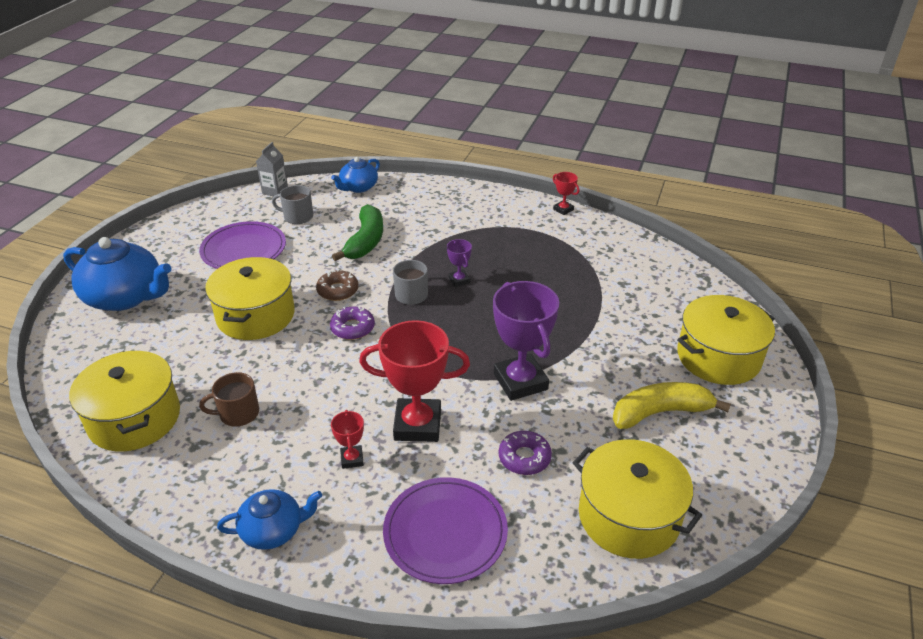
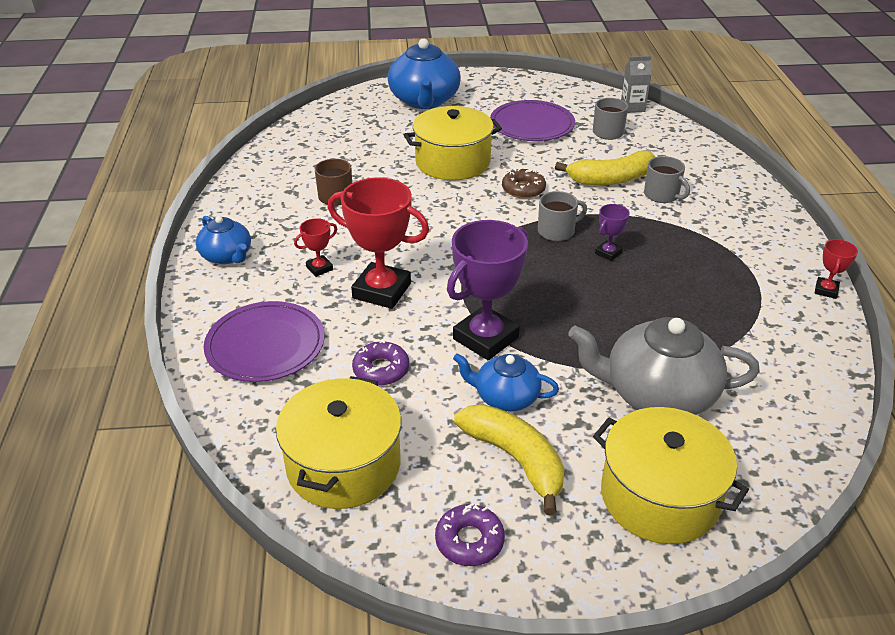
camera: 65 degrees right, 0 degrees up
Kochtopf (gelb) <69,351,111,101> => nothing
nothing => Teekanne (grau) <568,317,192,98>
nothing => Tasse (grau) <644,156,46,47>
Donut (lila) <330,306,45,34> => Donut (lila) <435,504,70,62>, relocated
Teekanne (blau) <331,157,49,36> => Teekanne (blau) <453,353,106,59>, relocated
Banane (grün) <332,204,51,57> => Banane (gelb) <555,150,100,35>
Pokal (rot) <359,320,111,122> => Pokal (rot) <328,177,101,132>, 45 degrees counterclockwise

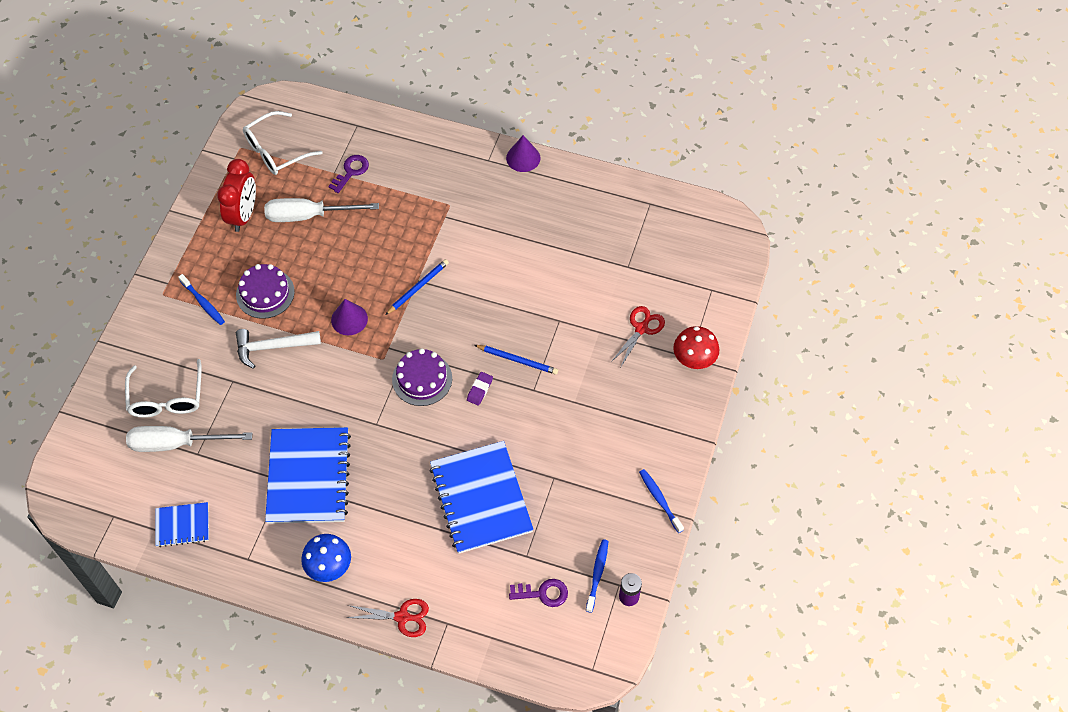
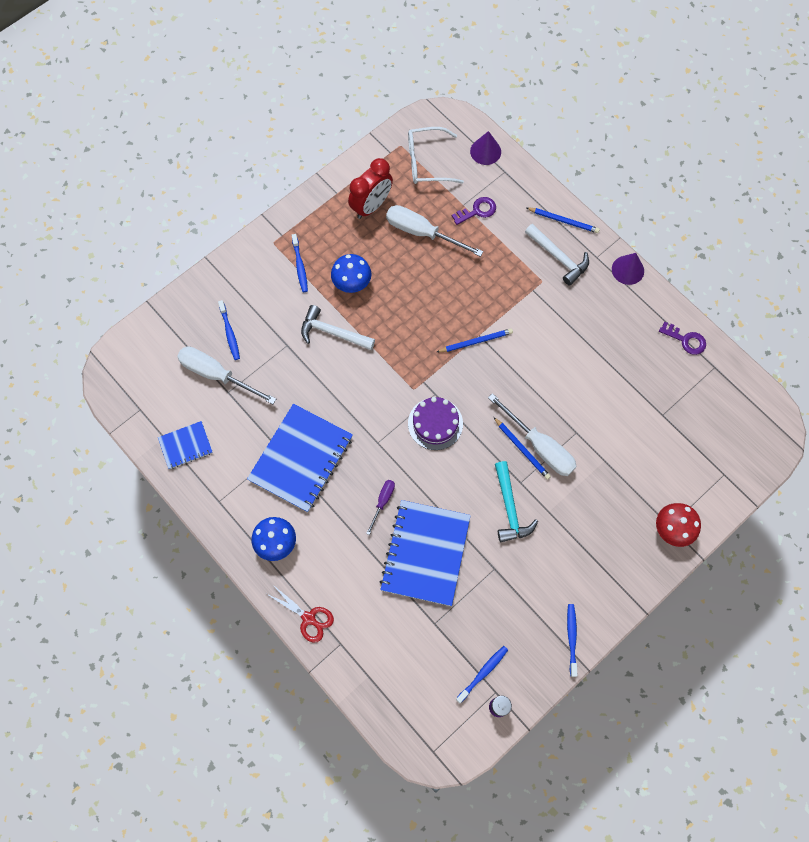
camera: 30 degrees right, 10 degrees up
Radiergummi (lila) <467,372,26,34> => nothing
Schere (rot) <611,306,54,61> => nothing
nothing => Schraubenzieher (lila) <366,480,29,55>
nothing => Schraubenzieher (weiß) <488,393,89,83>
nothing => Hammer (türkis) <495,461,43,81>
nothing => Hammer (weiß) <525,224,64,62>
nothing => Bleistift (blau) <526,207,74,26>
Kegel (lila) <331,299,37,36> => Kegel (lila) <470,131,31,34>, relocated
Schlüssel (lila) <509,579,59,28> => Schlüssel (lila) <659,322,47,33>, relocated
Brille (weiß) <125,359,77,59> => Zahnbürste (blau) <218,300,22,60>
Kuchen (lila) <236,264,59,55> => Pilz (blau) <331,254,40,39>
Notizbuch (blau) <155,502,54,45> => Notizbuch (blau) <158,421,55,48>, 45 degrees counterclockwise

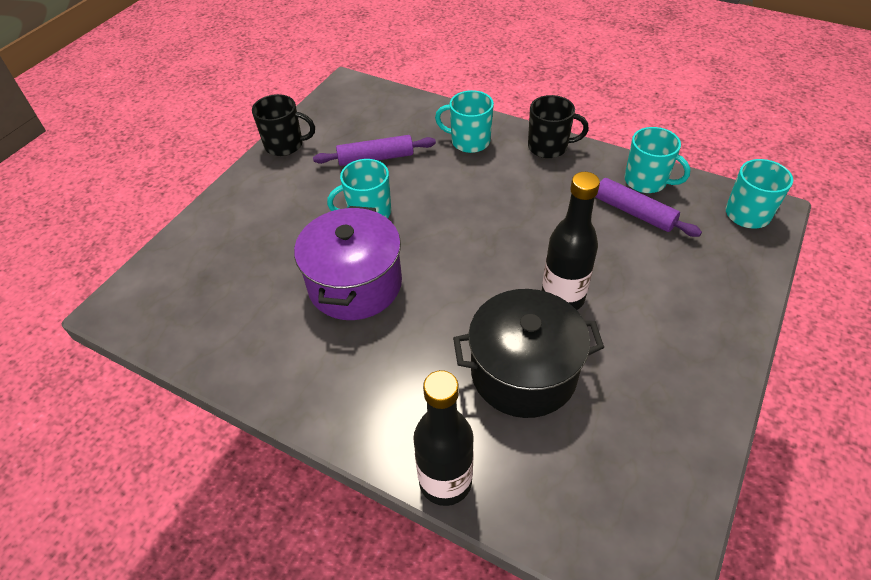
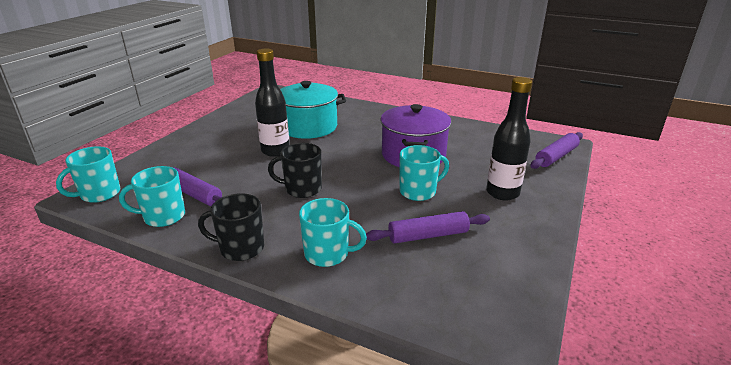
camera: 175 degrees right, 20 degrees down
nothing => Nudelholz (lila) <531,132,52,37>
Tasse (schwarz) <252,94,63,62> => Tasse (schwarz) <268,143,54,55>, relocated
Flasche (schwarz) <413,370,61,136> => Flasche (schwarz) <486,77,46,124>, relocated
Kochtopf (schwarz) <453,289,151,129> => Kochtopf (türkis) <280,81,66,58>
Tasse (türkis) <624,127,67,66> => Tasse (türkis) <119,166,66,61>, 45 degrees counterclockwise

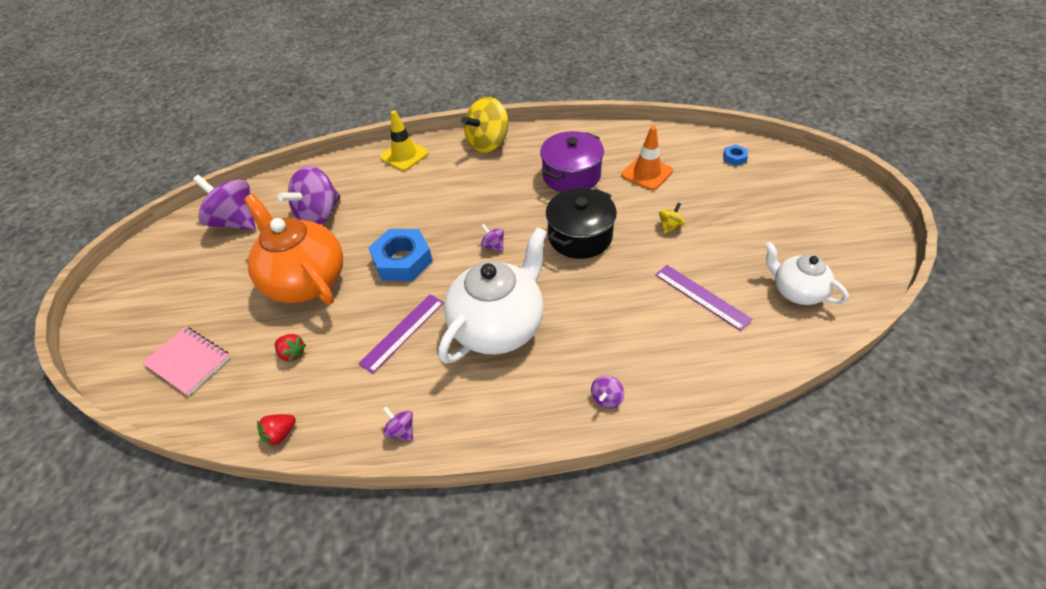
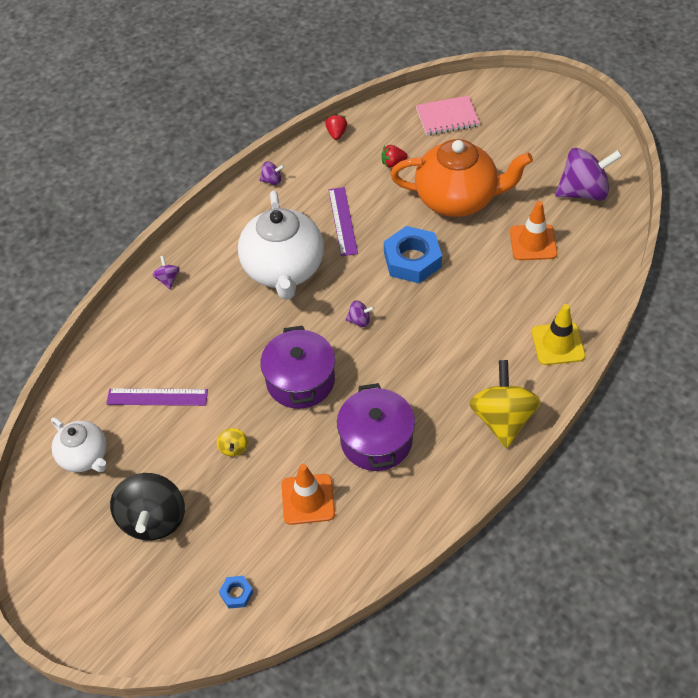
camera: 135 degrees right, 5 degrees up
nothing => Kreisel (schwarz) <110,473,75,67>
Kreisel (lila) <278,166,62,58> => Leitkegel (orange) <510,201,48,59>
Kochtopf (schwarz) <546,188,71,71> => Kochtopf (lila) <260,326,75,83>
Teekanne (weiß) <765,242,84,63> => Teekanne (weiß) <51,417,56,55>, 45 degrees clockwise

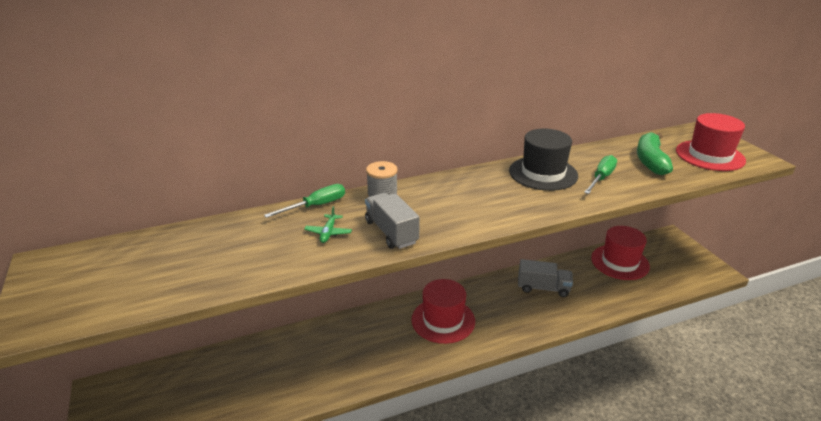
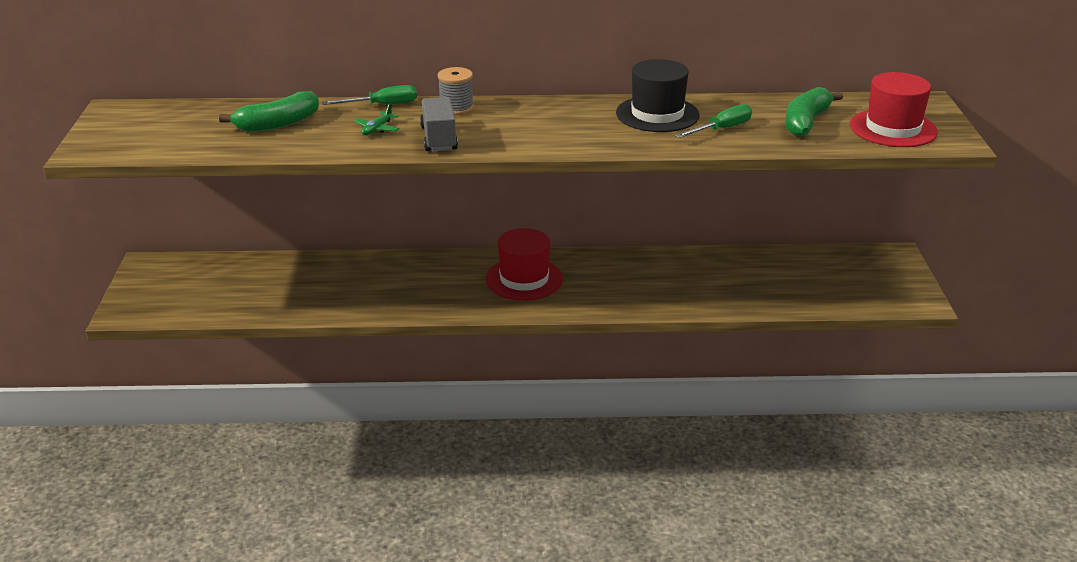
camera: 20 degrees right, 0 degrees up
Lastwagen (grau) <518,259,55,38> => nothing
Hut (rot) <591,226,59,54> => nothing
nothing => Banane (grün) <219,91,100,41>

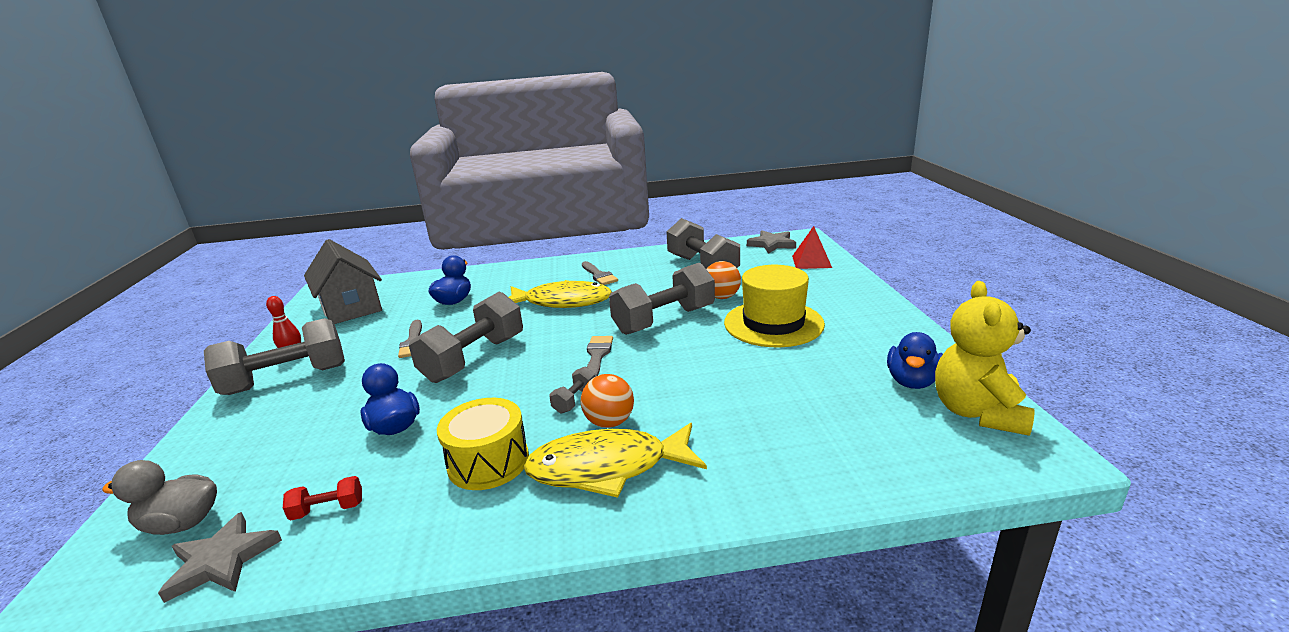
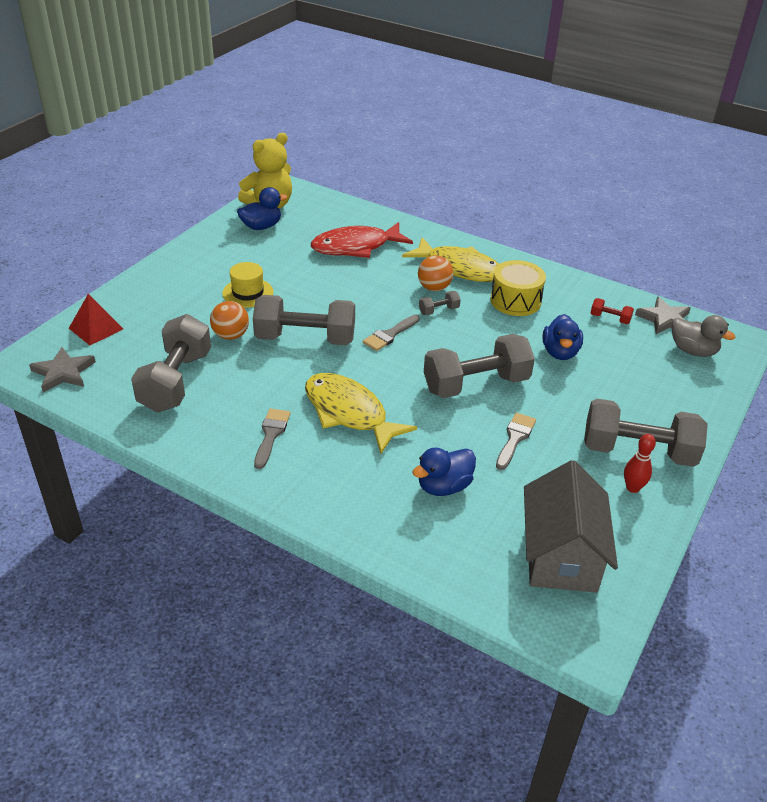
camera: 145 degrees left, 15 degrees up
nothing => Fisch (rot) <311,222,102,36>
Hut (gelb) <724,265,101,82> => Hut (gelb) <222,262,51,46>, x0.60

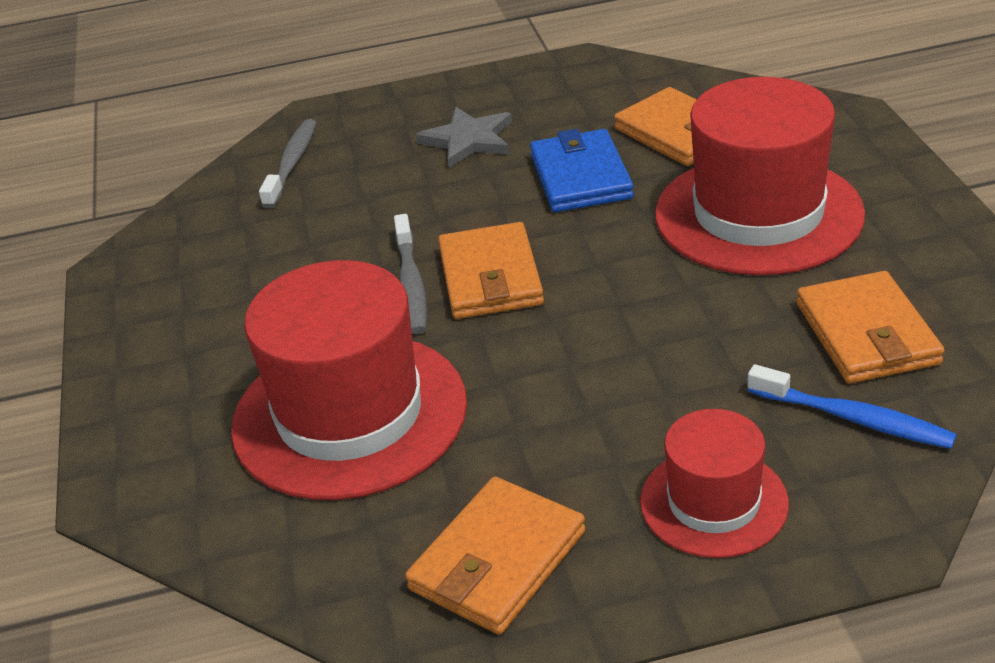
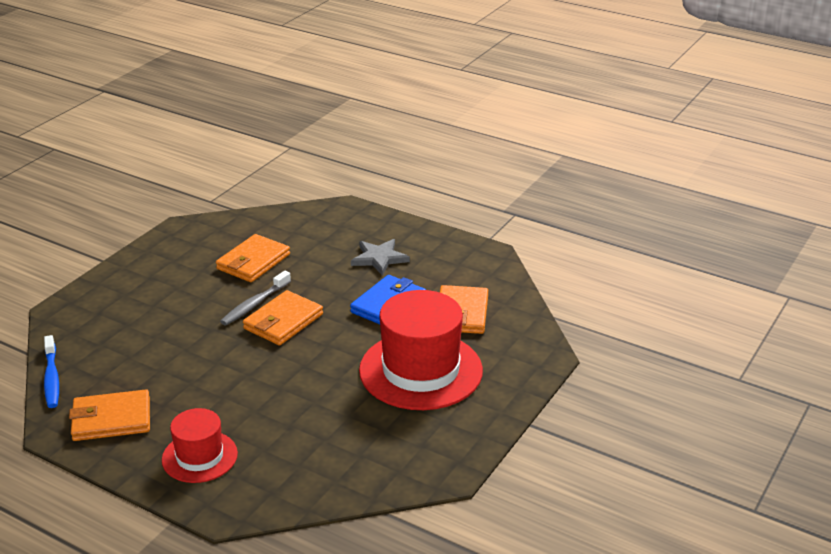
camera: 40 degrees right, 5 degrees down
Hut (rot) <231,260,236,240> => nothing
Zahnbürste (grau) <259,119,58,90> => nothing
Zahnbürste (blau) <748,364,209,85> => Zahnbürste (blau) <44,335,15,73>, relocated
Geldbörse (orange) <797,271,148,113> => Geldbörse (orange) <216,234,74,48>, relocated

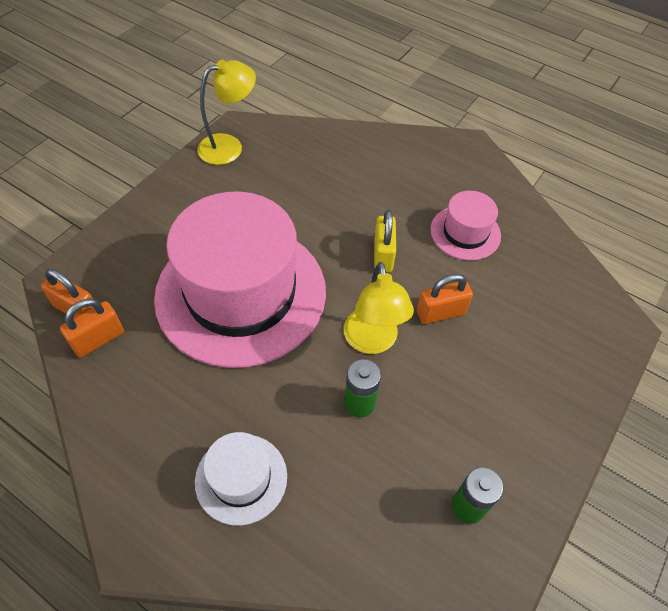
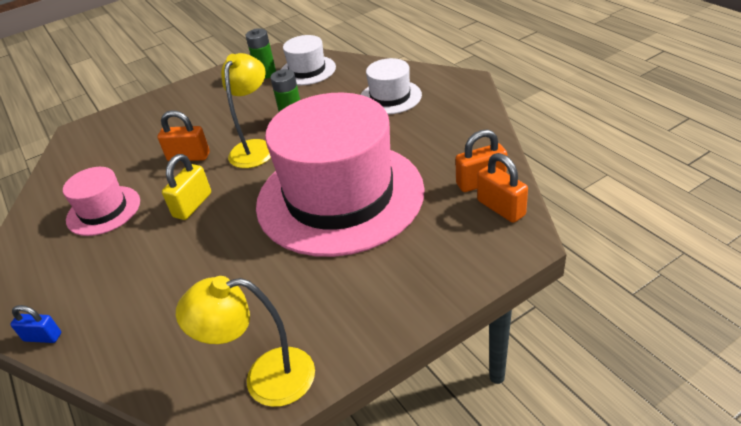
camera: 150 degrees left, 15 degrees down
nothing => Vorhängeschloss (blau) <10,305,51,38>
nothing => Hut (weiß) <281,35,55,50>

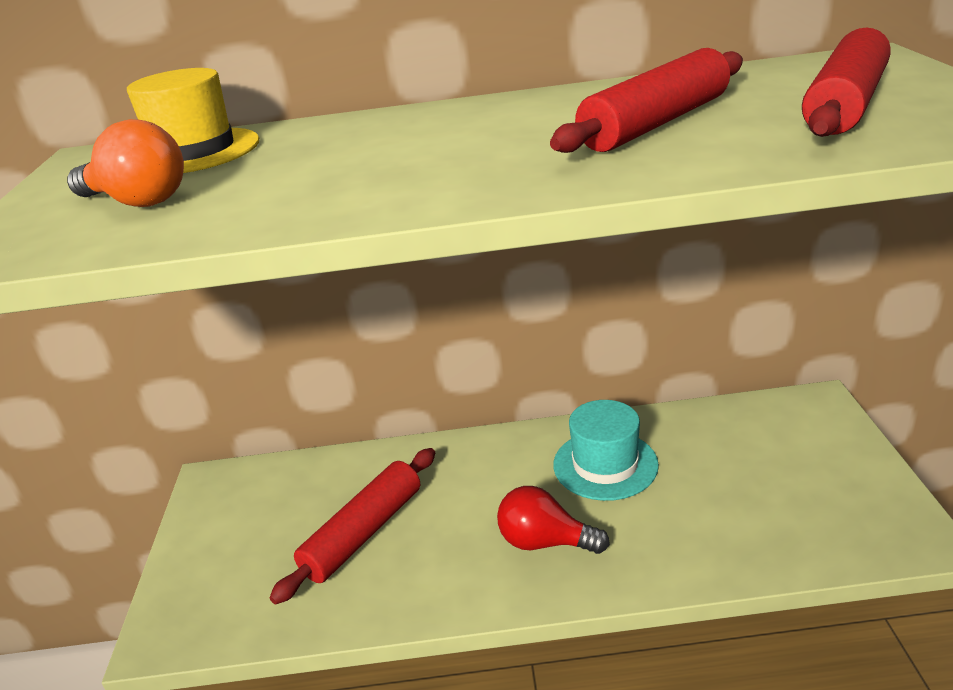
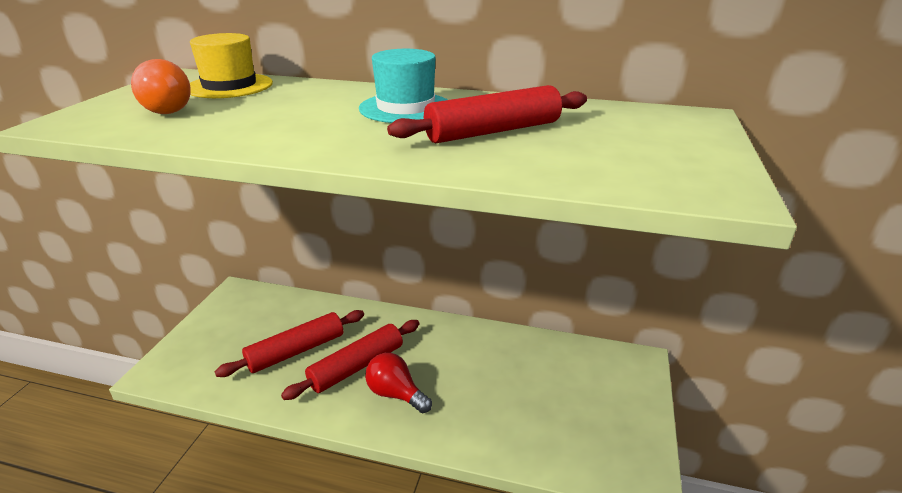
camera: 15 degrees right, 0 degrees up
Hut (türkis) <553,400,106,101> => Hut (türkis) <359,49,89,74>, relocated
Nudelholz (rot) <802,28,89,109> => Nudelholz (rot) <281,320,138,80>, relocated

